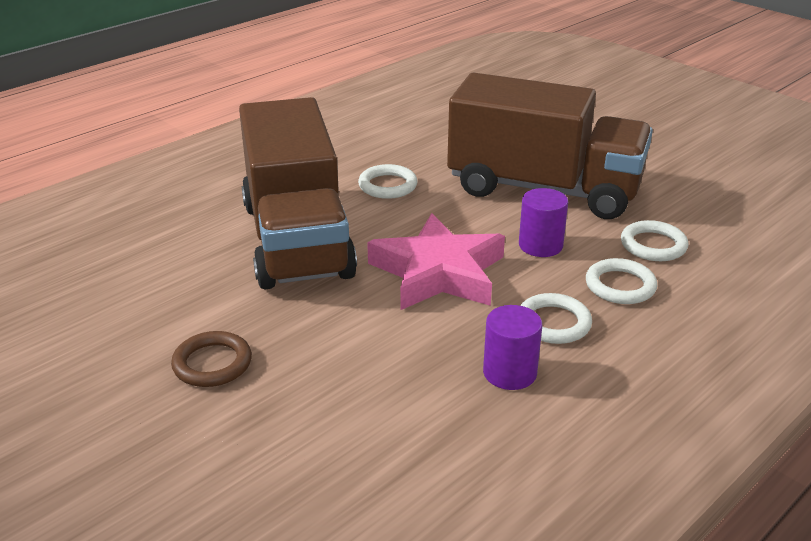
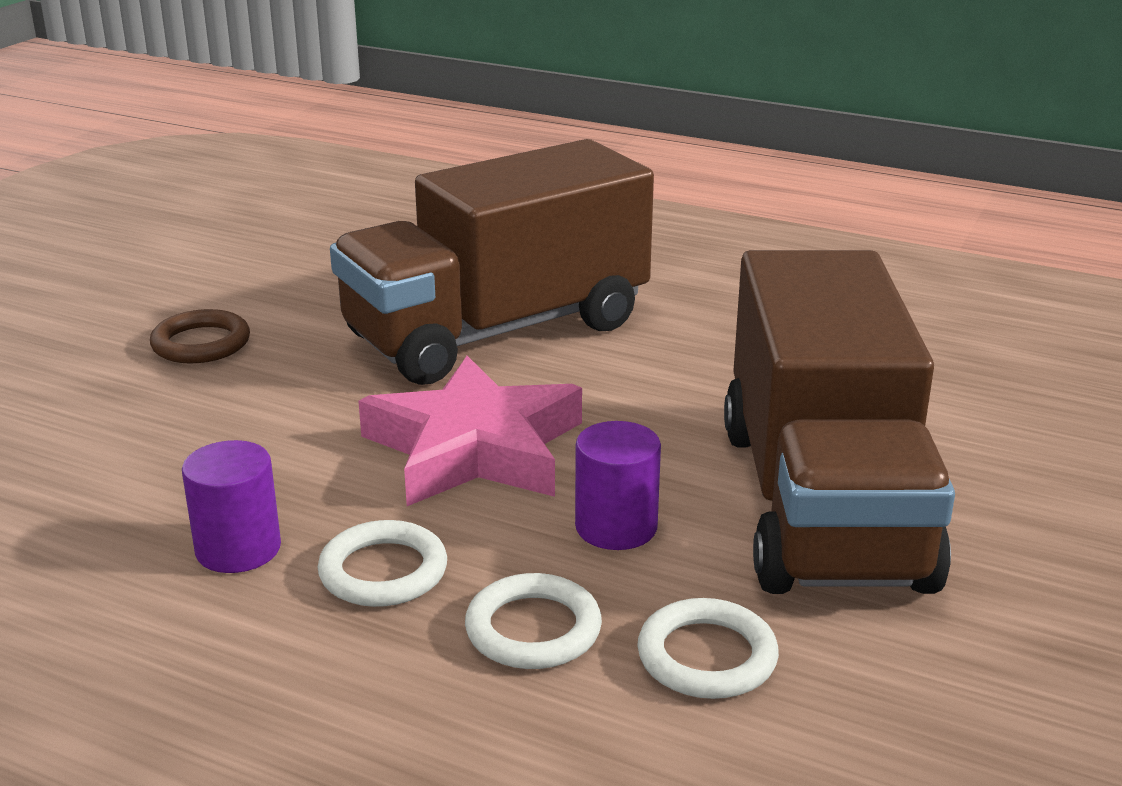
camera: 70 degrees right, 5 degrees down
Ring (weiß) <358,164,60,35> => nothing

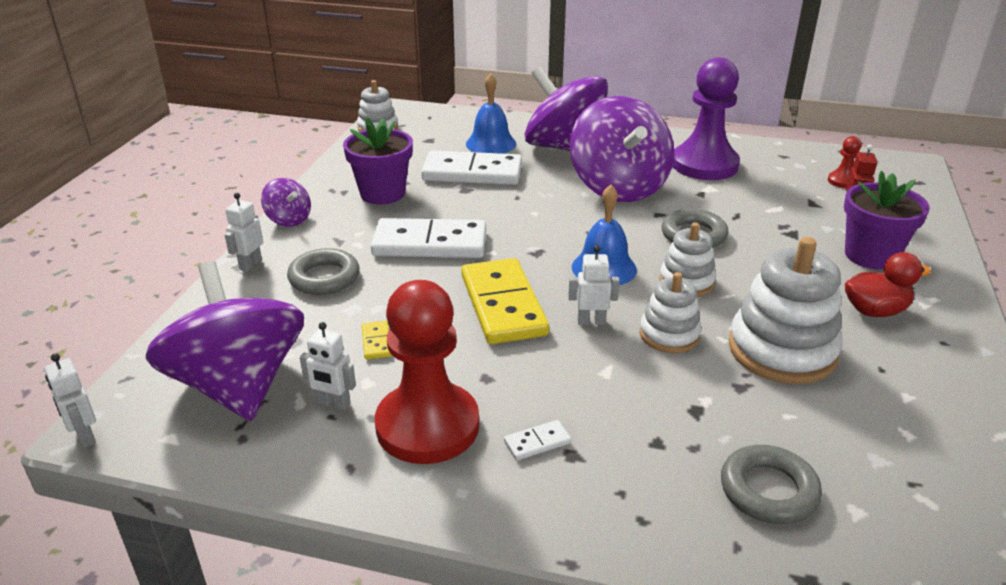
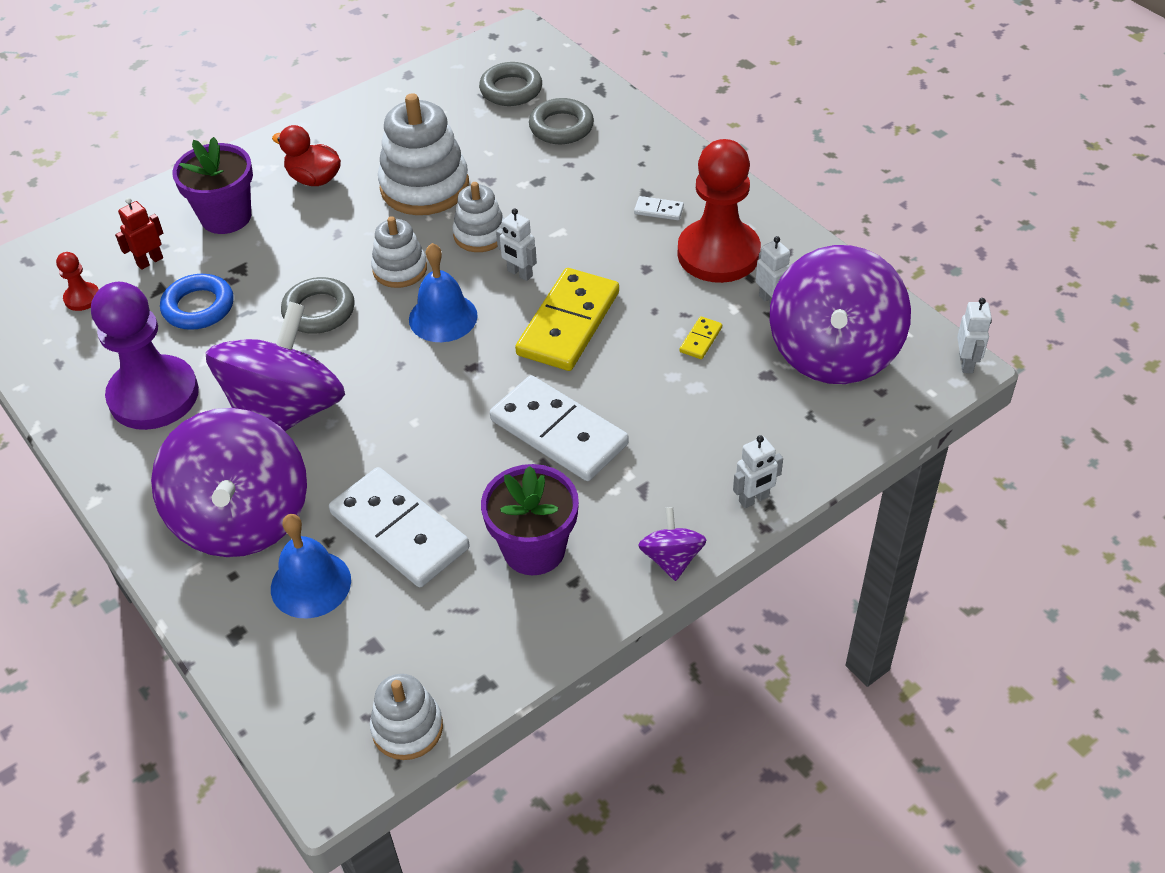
camera: 140 degrees left, 15 degrees up
nothing => Ring (blau) <160,274,74,56>
Ring (grau) <287,248,73,47> => Ring (grau) <479,62,63,44>, relocated

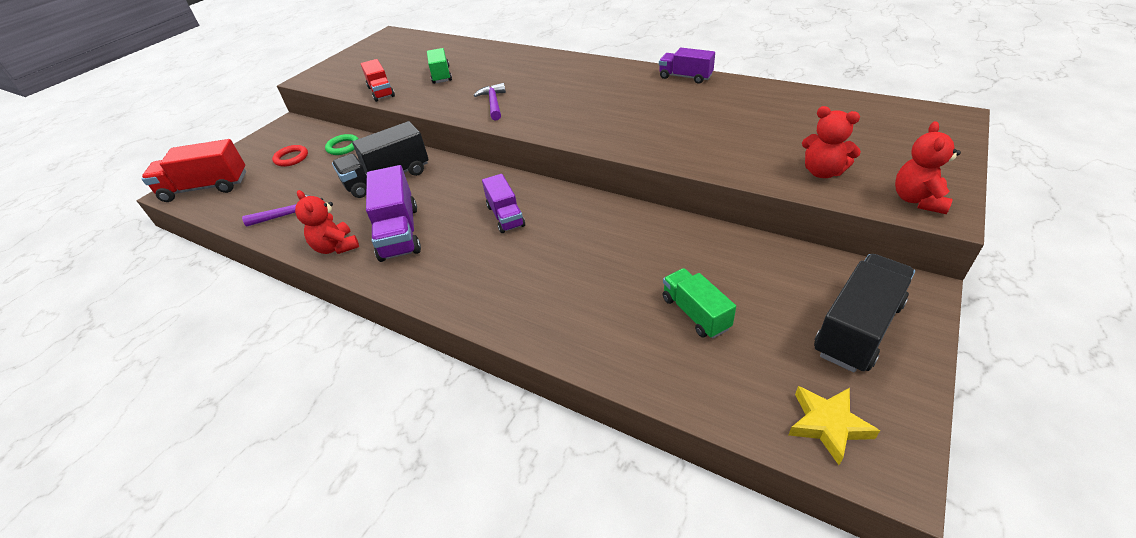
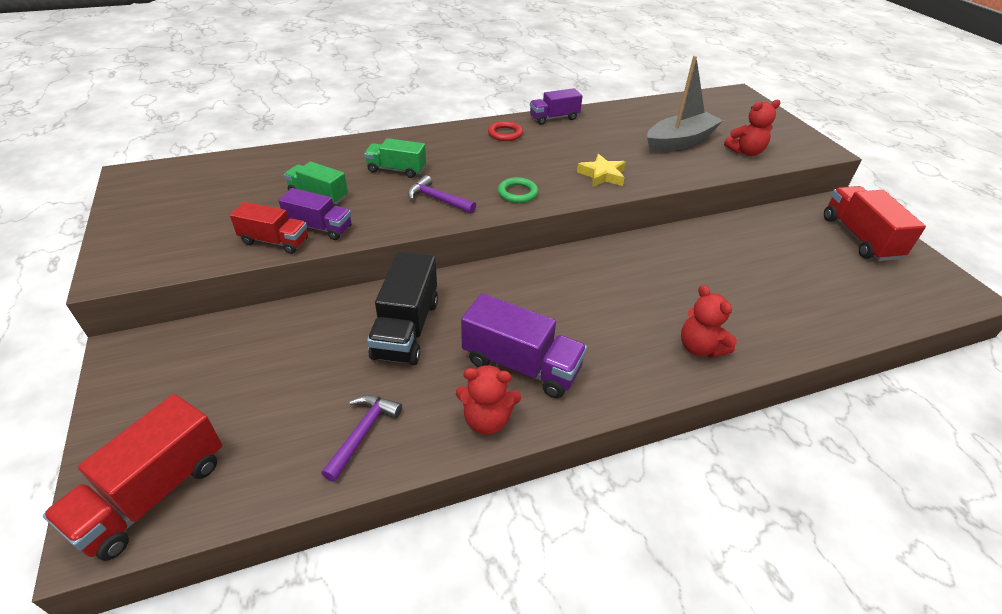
camera: 55 degrees left, 0 degrees up
nothing => Boot (grau) <647,56,76,97>
Ring (rot) <272,145,36,22> => Ring (rot) <488,121,35,20>, relocated
Ring (grün) <325,134,34,21> => Ring (grün) <498,177,40,26>, relocated
Lastwagen (lila) <482,174,43,59> => Lastwagen (lila) <278,188,74,52>, relocated
Lastwagen (grün) <663,268,73,71> => Lastwagen (grün) <364,138,62,40>, relocated
Stern (gelb) <789,386,91,79> => Stern (gelb) <577,154,49,33>, relocated
Teddybär (rot) <895,121,66,93> => Teddybär (rot) <681,285,56,73>, relocated
Lastwagen (schwarz) <814,254,101,119> => Lastwagen (rot) <824,186,102,75>

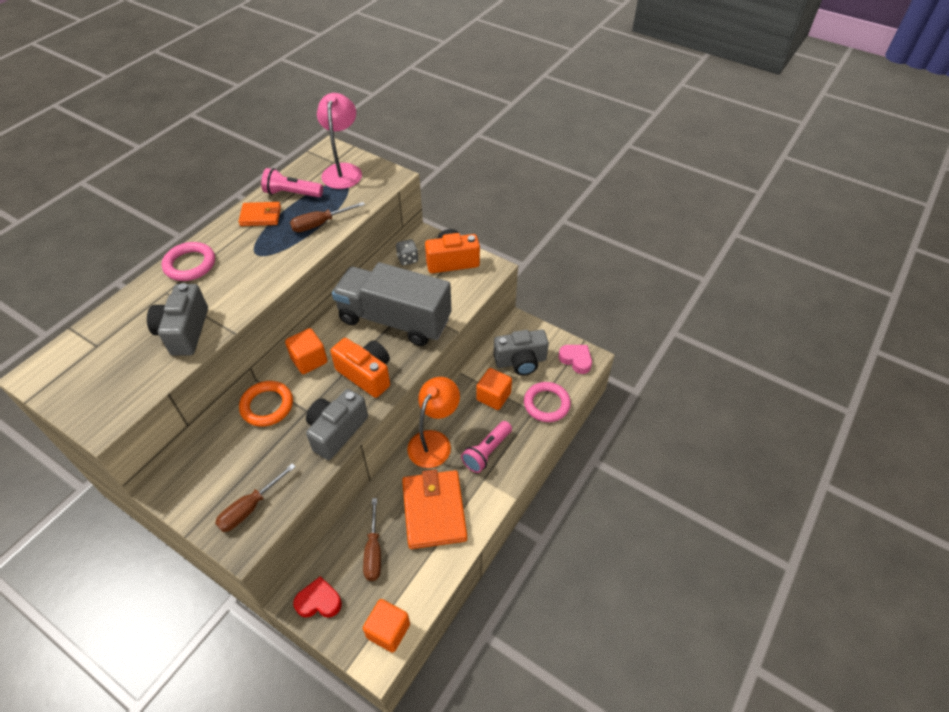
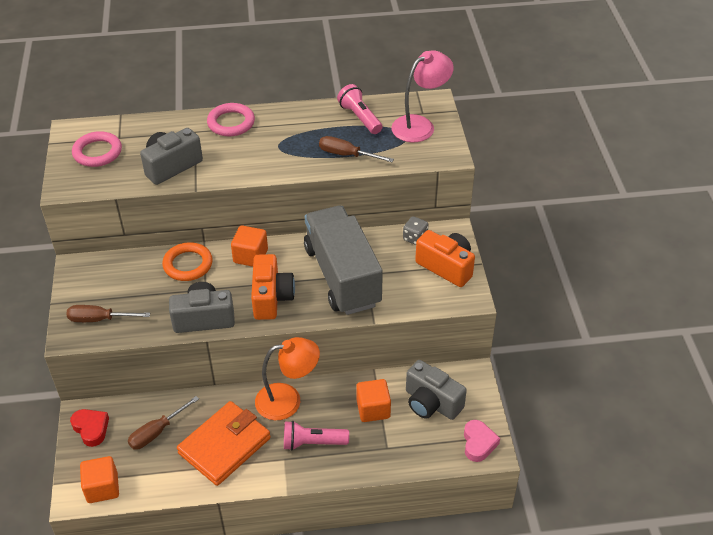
camera: 50 degrees right, 5 degrees down
Geldbörse (orange) <238,202,43,24> => nothing
Ring (rosa) <524,382,47,40> => Ring (rosa) <72,131,50,36>, relocated

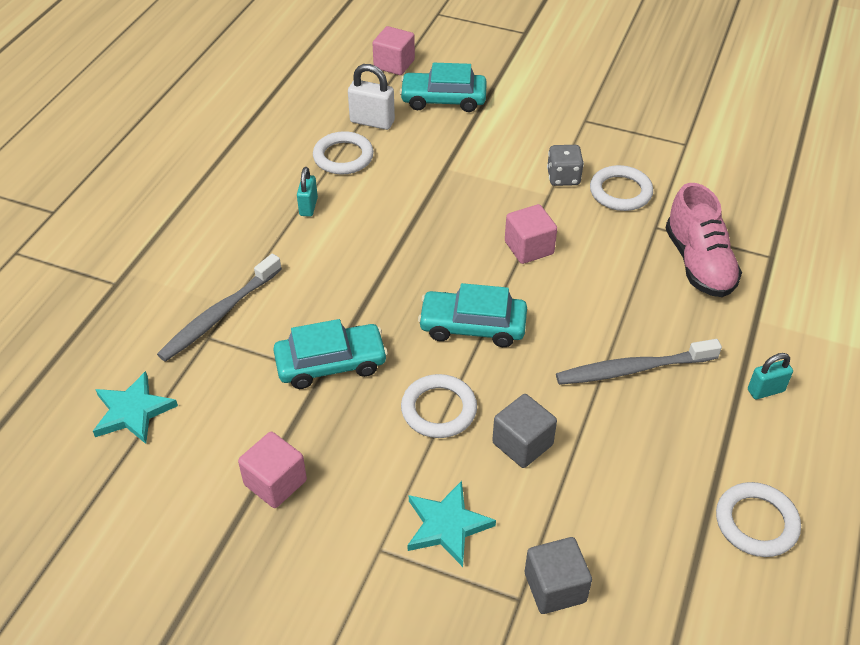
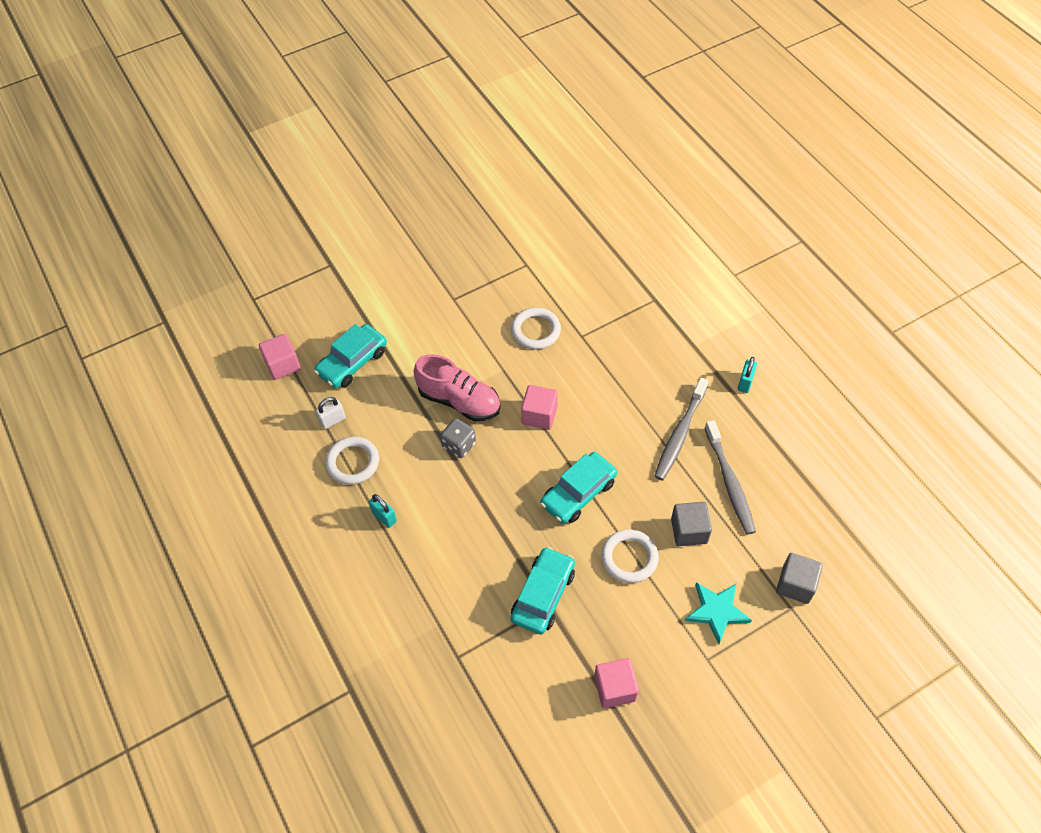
camera: 50 degrees left, 10 degrees up
Stern (türkis) <93,371,85,73> => nothing
Ring (weiß) <716,482,85,75> => nothing
Zahnbürste (grau) <157,254,125,108> => Zahnbürste (grau) <705,420,51,115>, relocated
Spielwürfel (grau) <547,145,37,41> => Spielwürfel (grau) <440,418,36,40>, relocated
Schuh (rosa) <665,183,77,114> => Schuh (rosa) <414,354,87,67>, relocated
Vorhängeschloss (weiß) <348,64,47,66> => Vorhängeschloss (weiß) <316,397,30,32>, x0.66

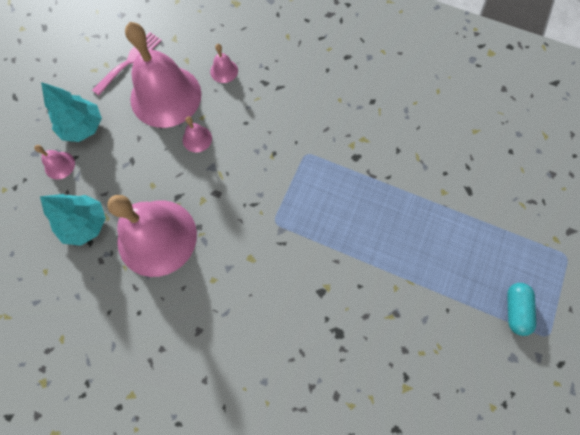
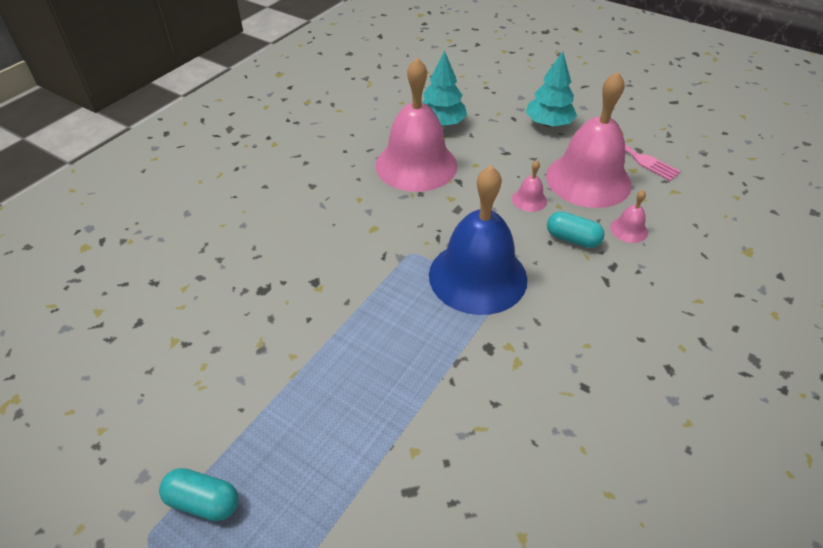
camera: 100 degrees right, 25 degrees down
Glocke (rosa) <34,145,41,34> => nothing
nothing => Glocke (blau) <429,165,98,150>
nothing => Kapsel (türkis) <547,211,58,37>

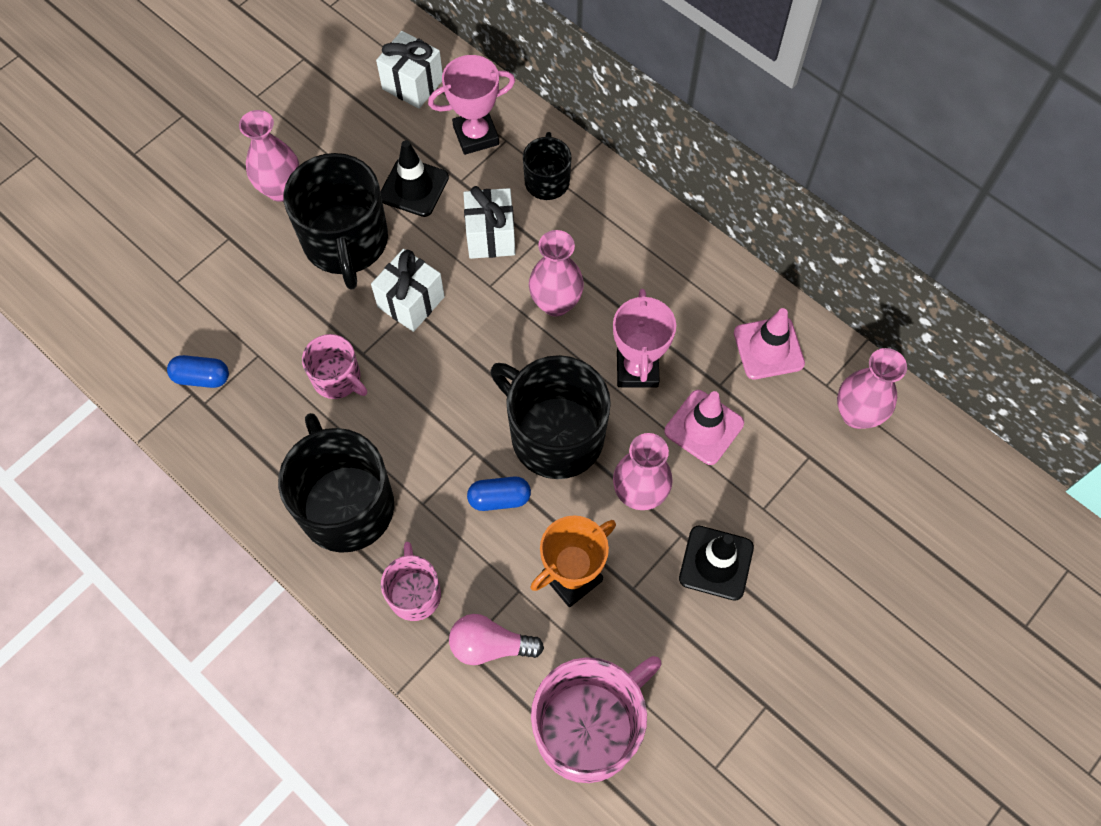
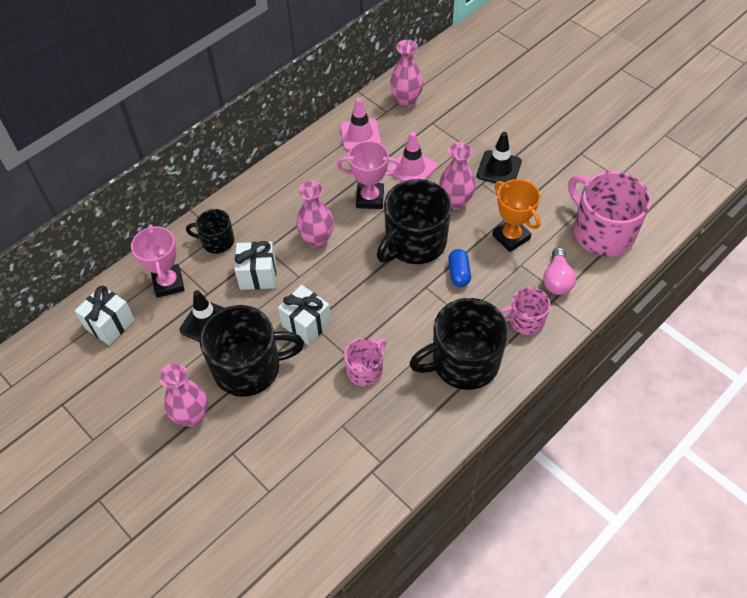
camera: 85 degrees left, 10 degrees down
Kapsel (blau) <167,355,62,33> => nothing

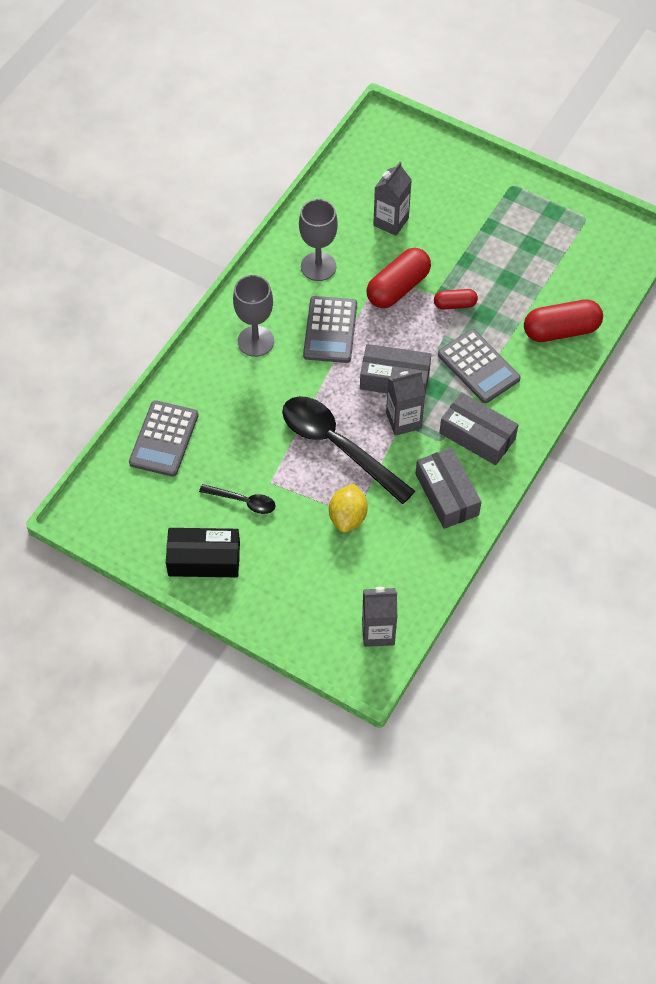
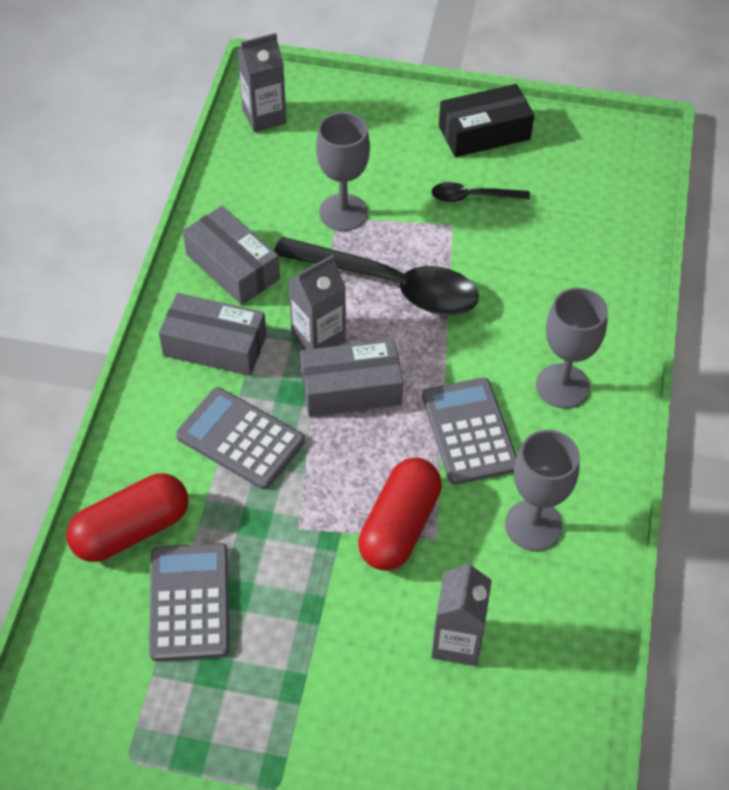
camera: 160 degrees right, 5 degrees down
Kapsel (rot) <434,289,44,21> => nothing
Taschenrechner (grau) <129,400,69,77> => Taschenrechner (grau) <149,543,81,118>, relocated
Zitrone (gelb) <329,484,39,49> => Kelch (grau) <316,112,54,119>

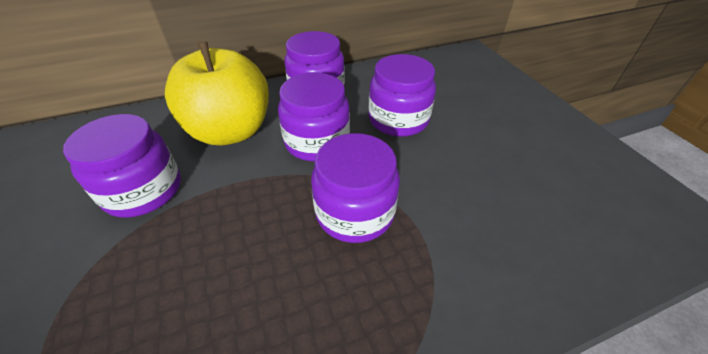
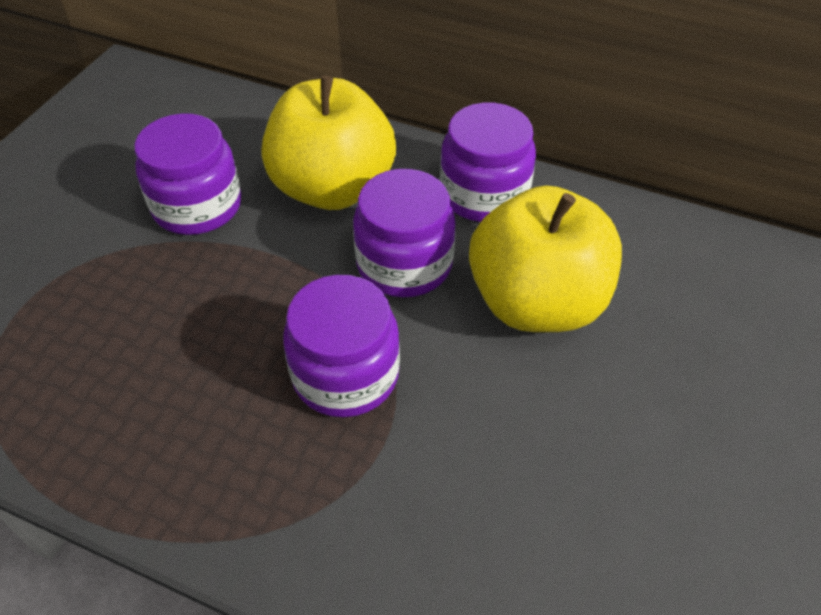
camera: 45 degrees right, 5 degrees up
Einmachglas (lila) <368,54,68,83> => Apfel (gelb) <469,185,153,147>

